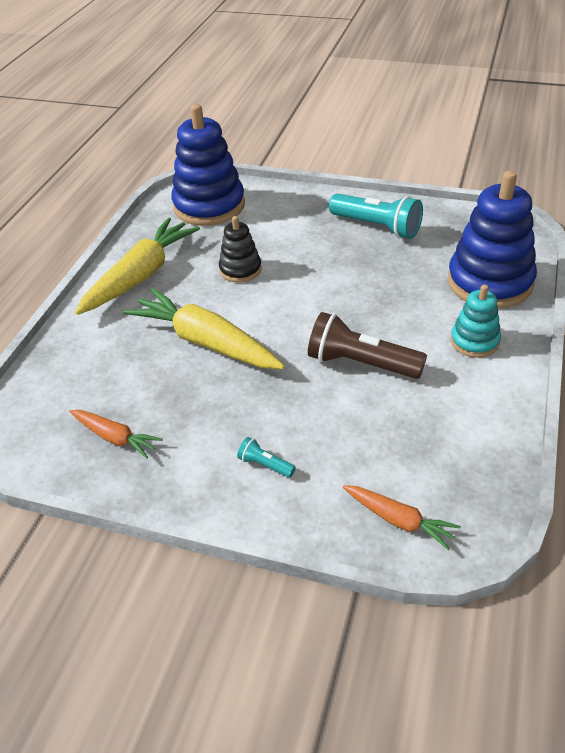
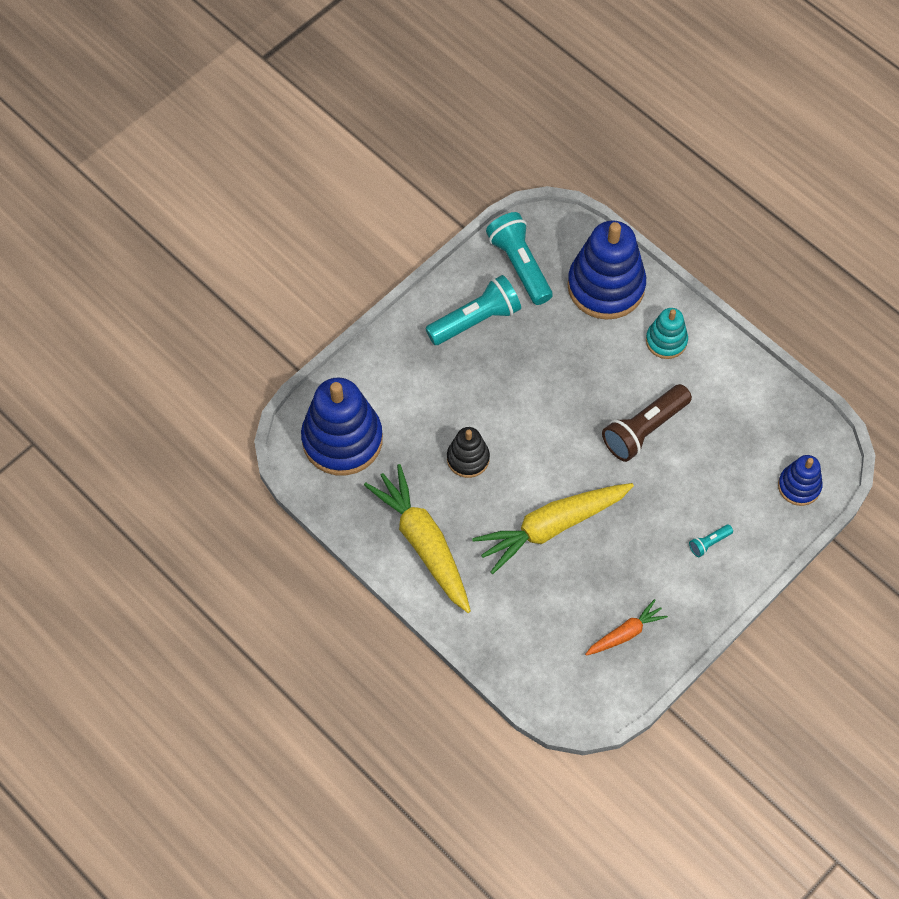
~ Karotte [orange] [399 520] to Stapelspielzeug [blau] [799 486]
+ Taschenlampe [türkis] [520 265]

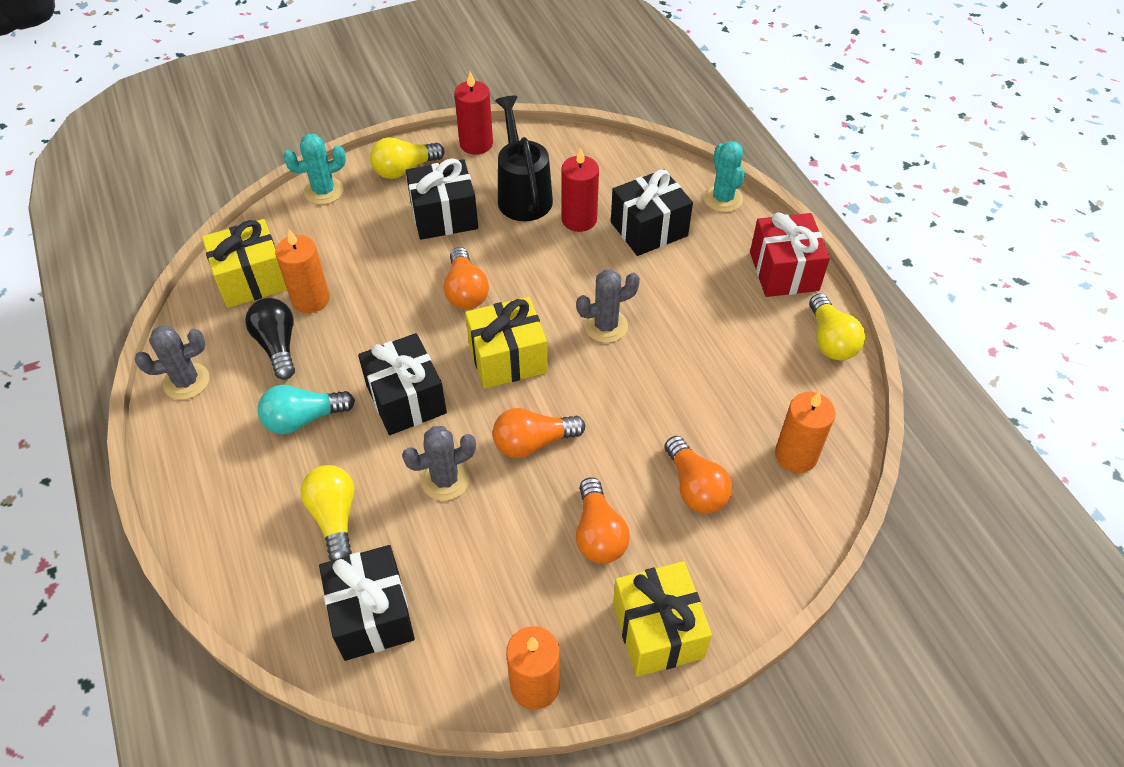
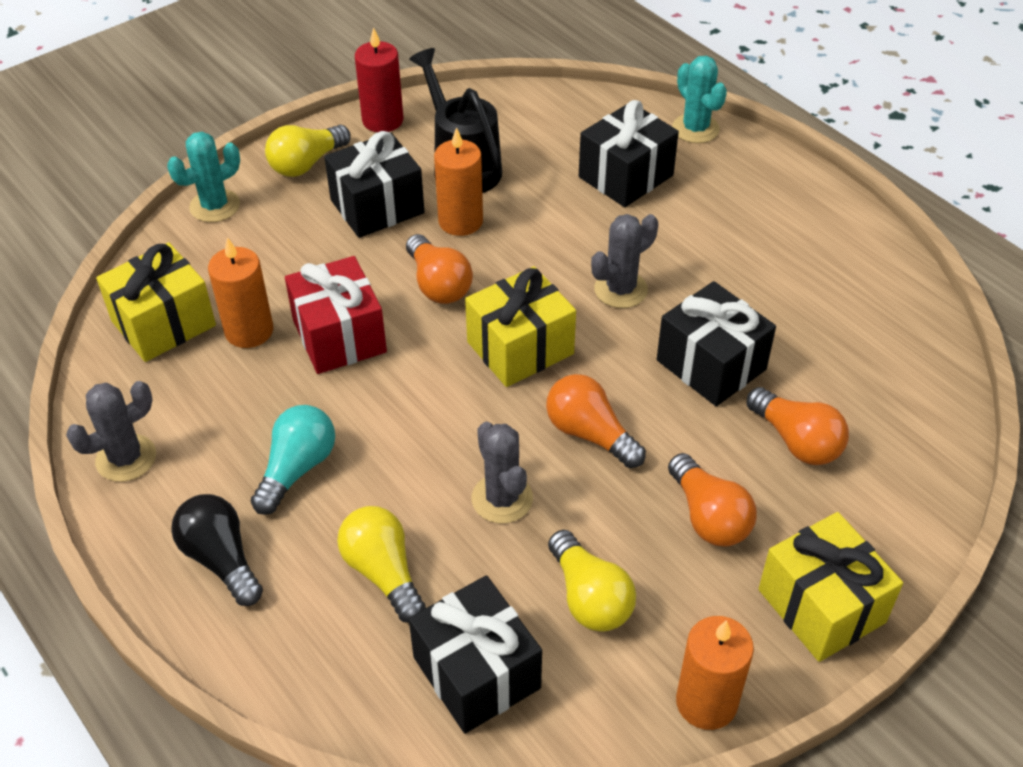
~ Glühbirne [schwarz] [278 346] to [221 559]
~ Glühbirne [türkis] [303 419] = [297 469] 150 degrees clockwise
~ Geschenk [schwarz] [406 399] to [711 365]
~ Kaktus [grau] [445 479] = [502 499] 75 degrees counterclockwise
~ Glühbirne [orange] [533 442] = [590 434] 75 degrees clockwise
- Kerze [rot] [579 219]
~ Geschenk [rot] [784 271] to [339 336]
~ Kerze [orange] [796 455] to [460 221]
~ Glühbirne [gelb] [830 340] to [589 597]

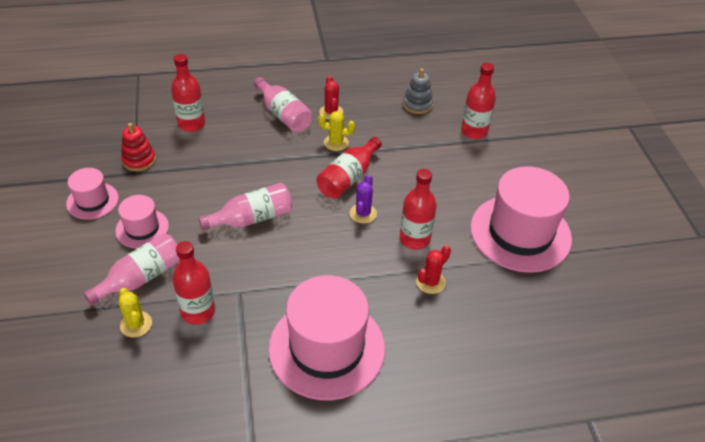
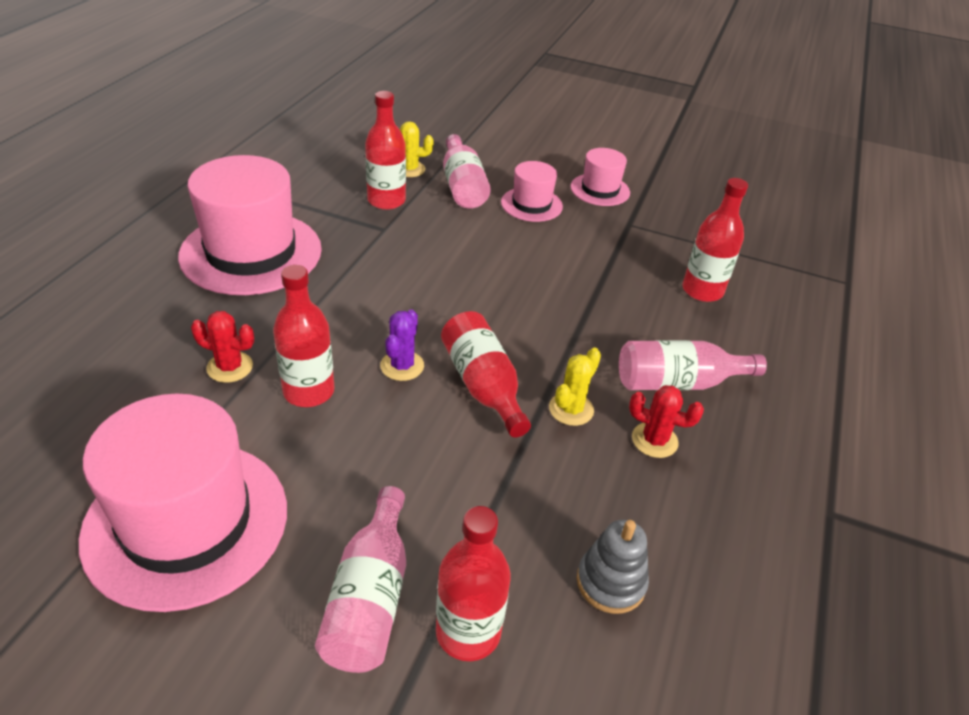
- Stapelspielzeug [rot] [139 160]
~ Flasche [rosa] [252 218] to [370 597]
~ Kaktus [lila] [363 213] = [402 366] 60 degrees clockwise
~ Kaktus [rot] [430 282] = [230 367] 60 degrees counterclockwise

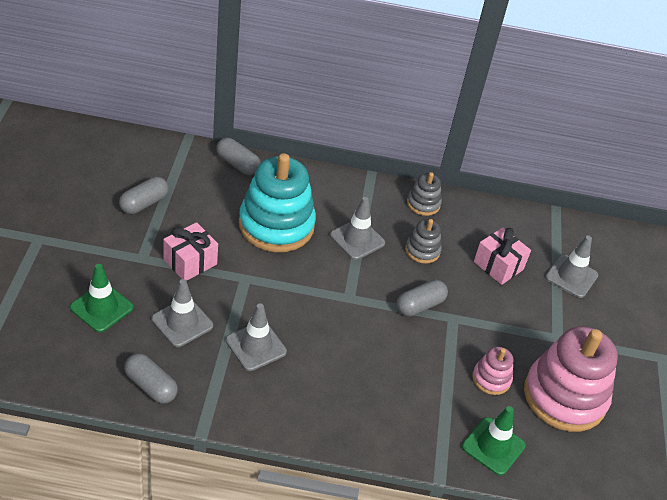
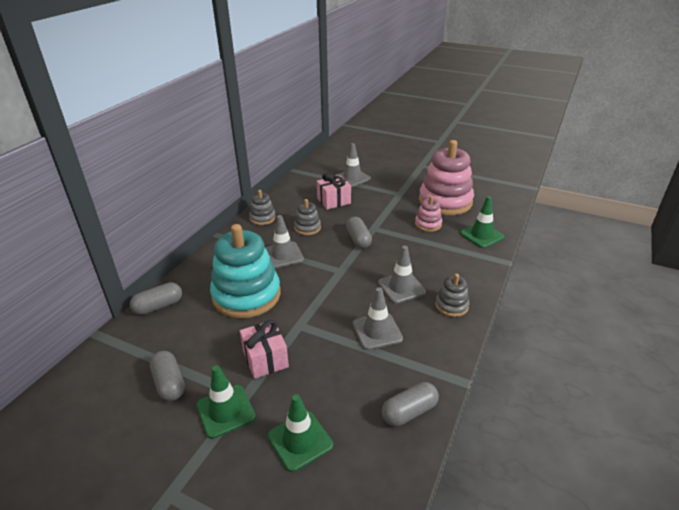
~ Leitkegel [grau] [182 322] to [401 287]
+ Leitkegel [grün] [225 411]
+ Stapelspielzeug [grau] [451 306]

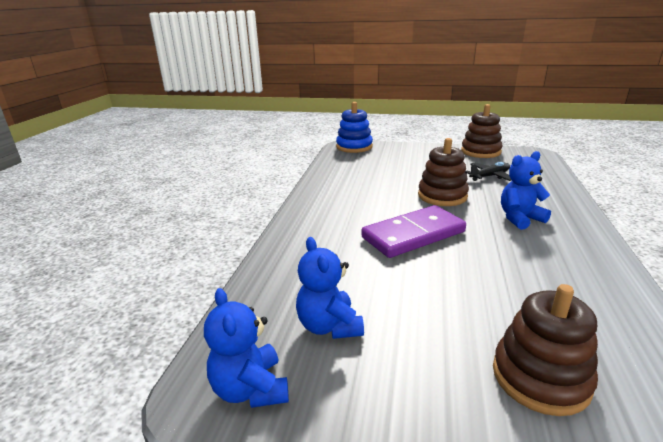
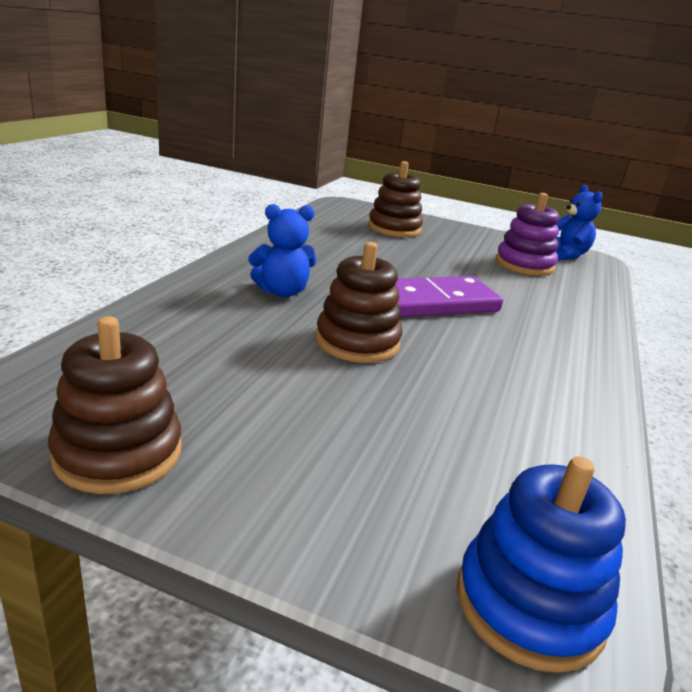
~ Teddybär [blau] [329 326] to Stapelspielzeug [lila] [524 265]
- Flugzeug [schwarz] [489 176]

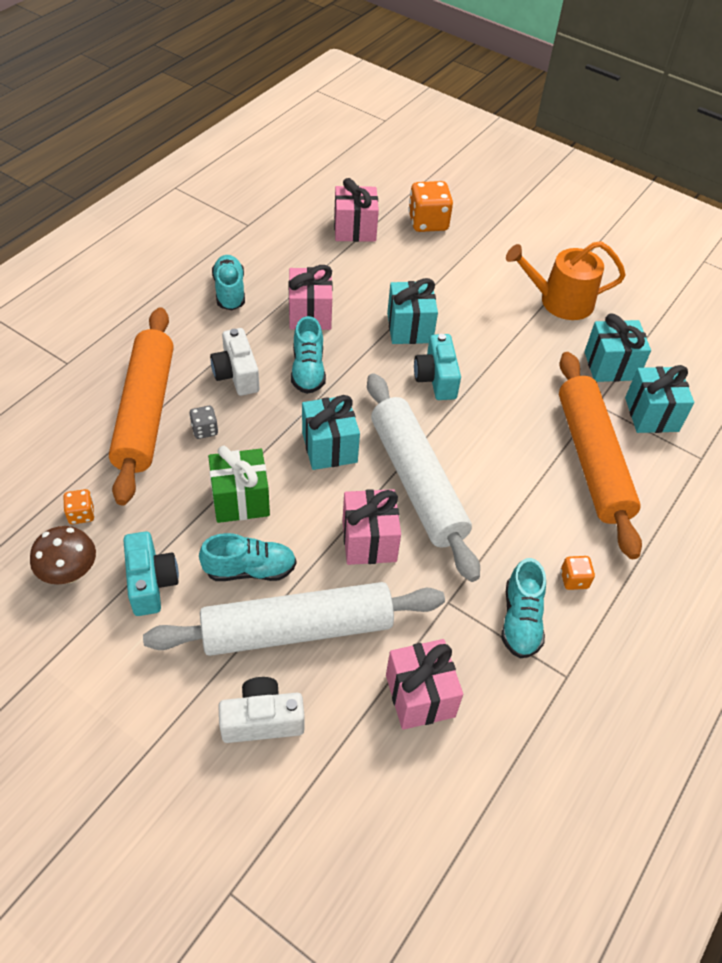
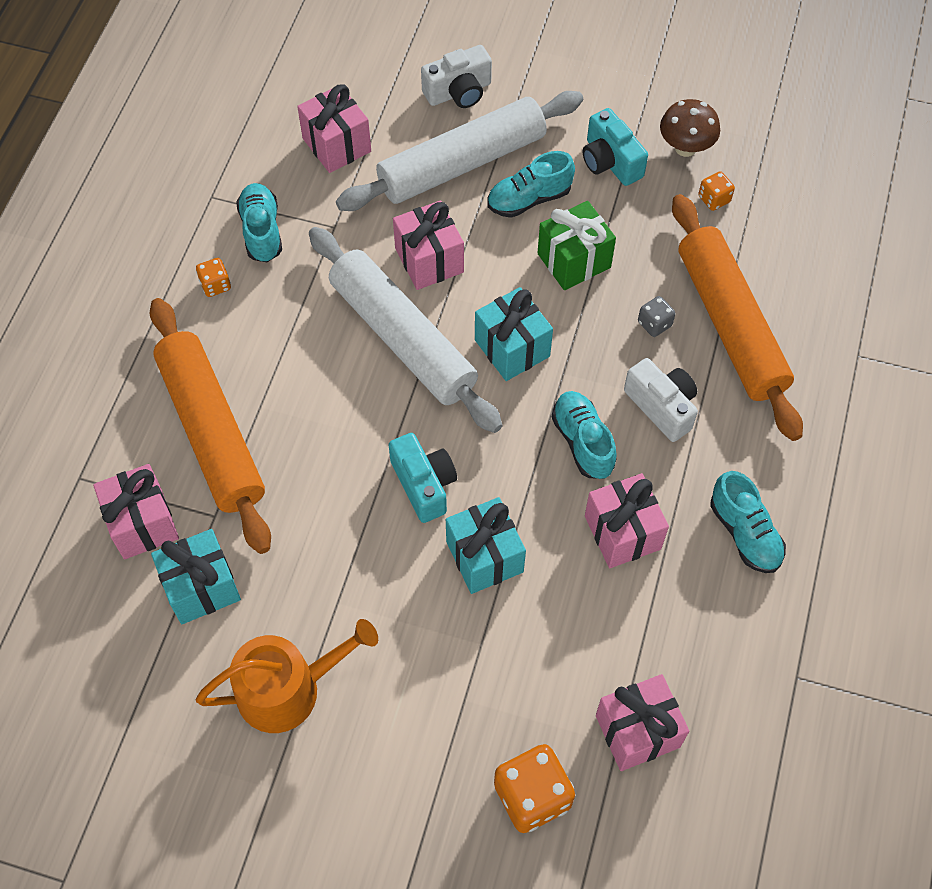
~ Geschenk [türkis] [651 414] to Geschenk [rosa] [142 523]

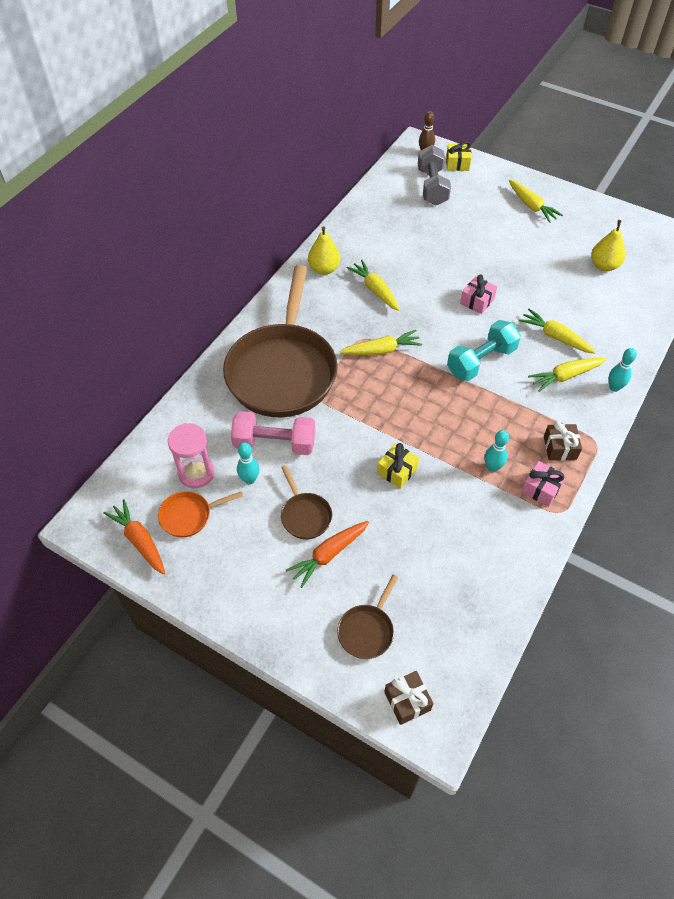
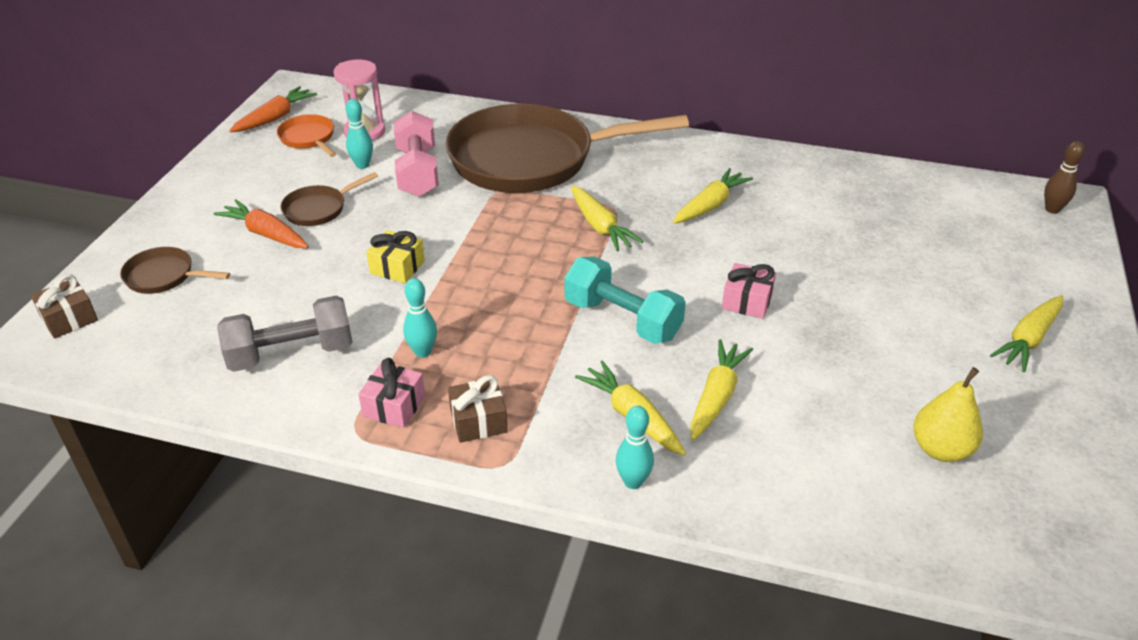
- Birne [gelb] [324 269]
~ Hantel [grau] [432 187] to [291 353]
- Geschenk [gelb] [457 164]

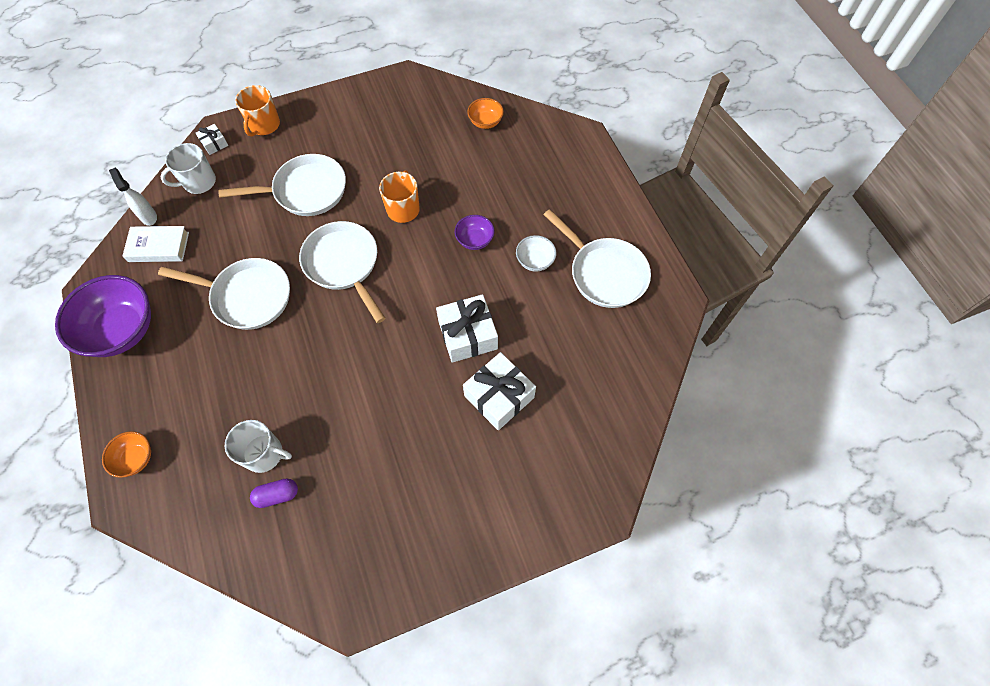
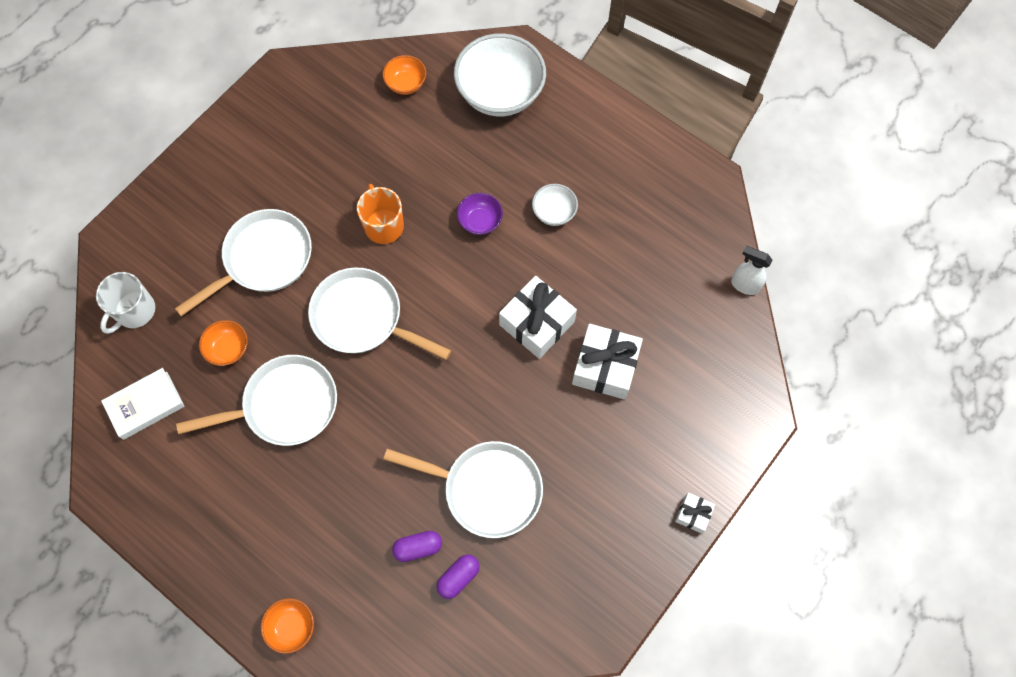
- Schüssel [lila] [122 330]
~ Sprühflasche [weiß] [148 216] to [744 285]
~ Geschenk [weiß] [214 143] to [693 514]
~ Tasse [weiß] [264 454] to Kapsel [lila] [418 547]
- Tasse [orange] [264 125]
~ Pfanne [weiß] [604 273] to [486 489]
+ Schüssel [orange] [228 349]
+ Schüssel [weiß] [500 93]

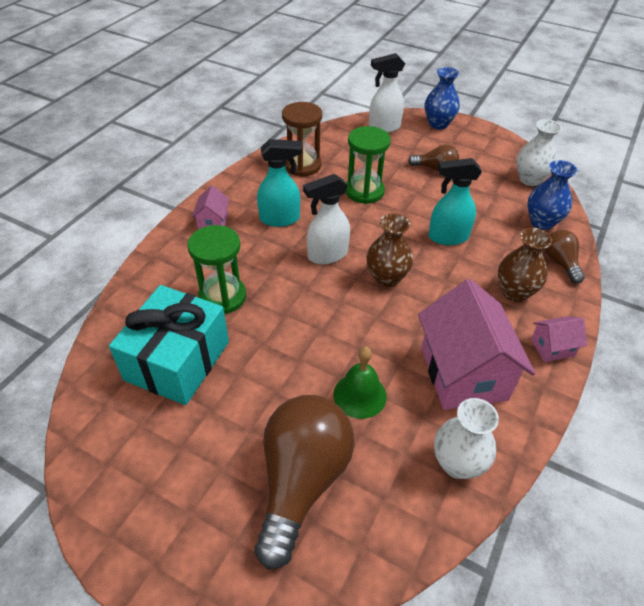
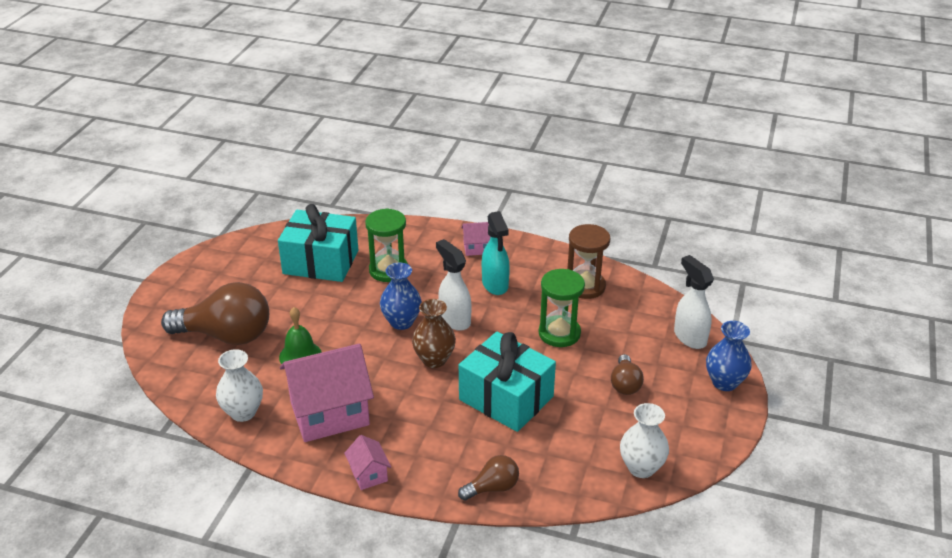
~ Sprühflasche [türkis] [447 237] to Geschenk [türkis] [506 398]
- Vase [braun] [514 292]
~ Vase [blau] [542 222] to [401 322]

